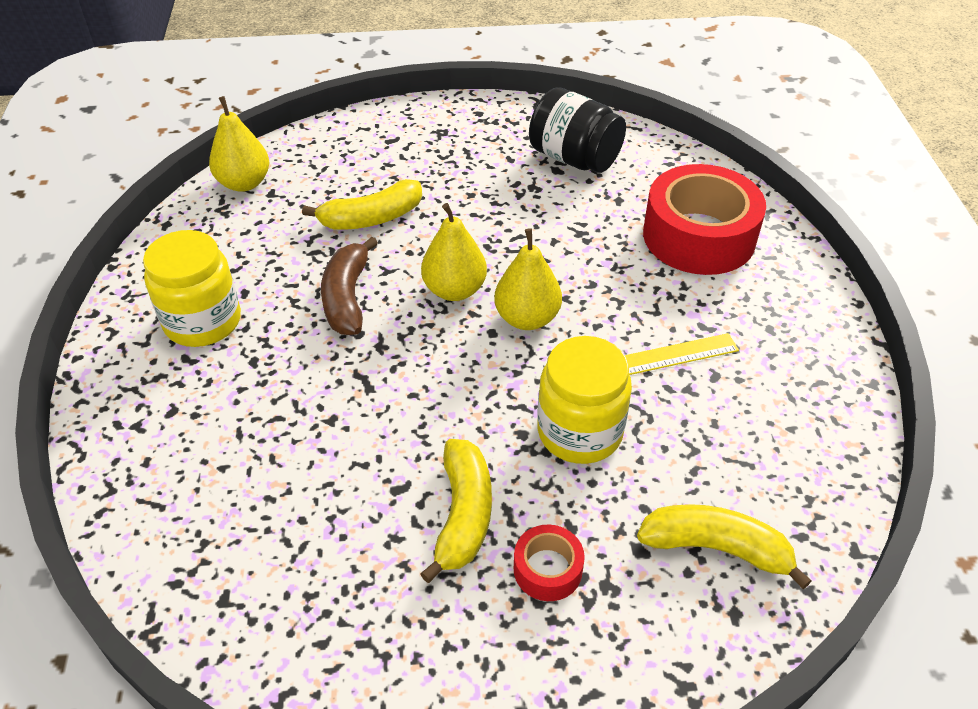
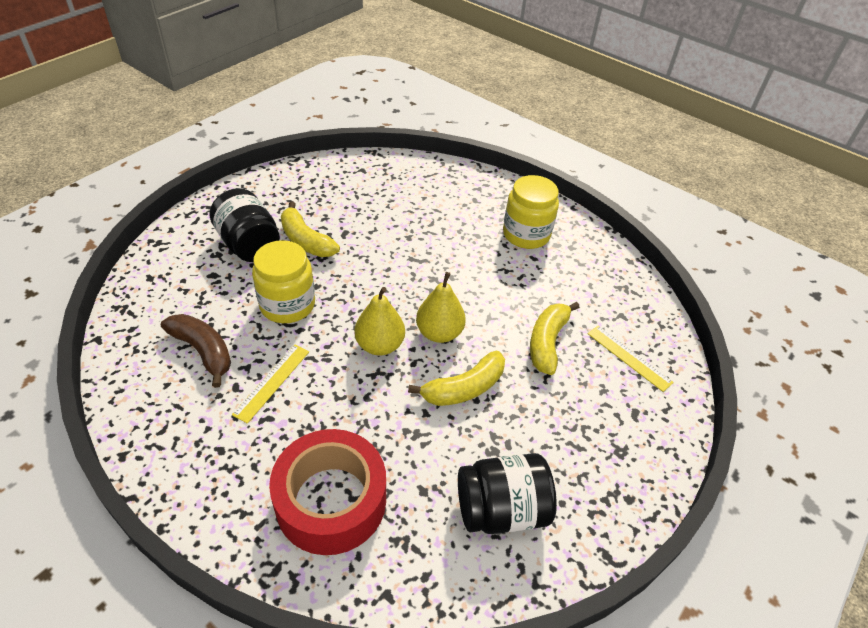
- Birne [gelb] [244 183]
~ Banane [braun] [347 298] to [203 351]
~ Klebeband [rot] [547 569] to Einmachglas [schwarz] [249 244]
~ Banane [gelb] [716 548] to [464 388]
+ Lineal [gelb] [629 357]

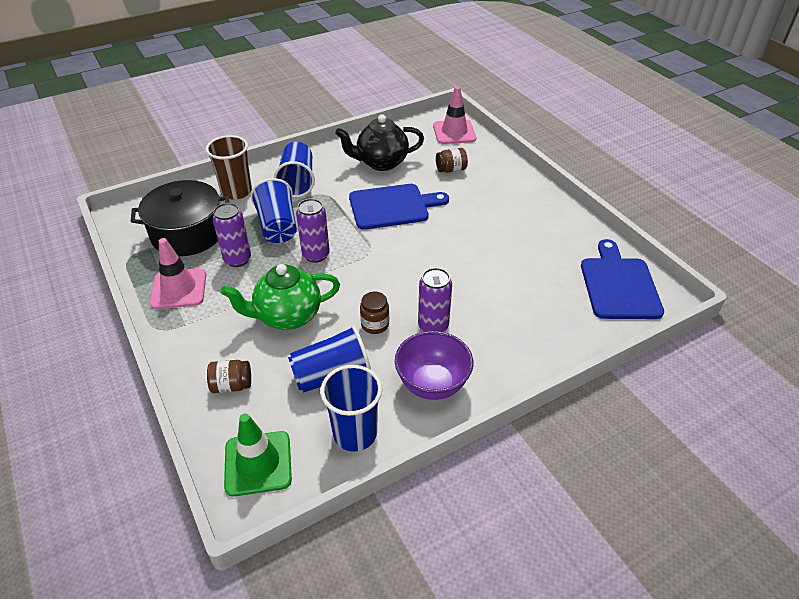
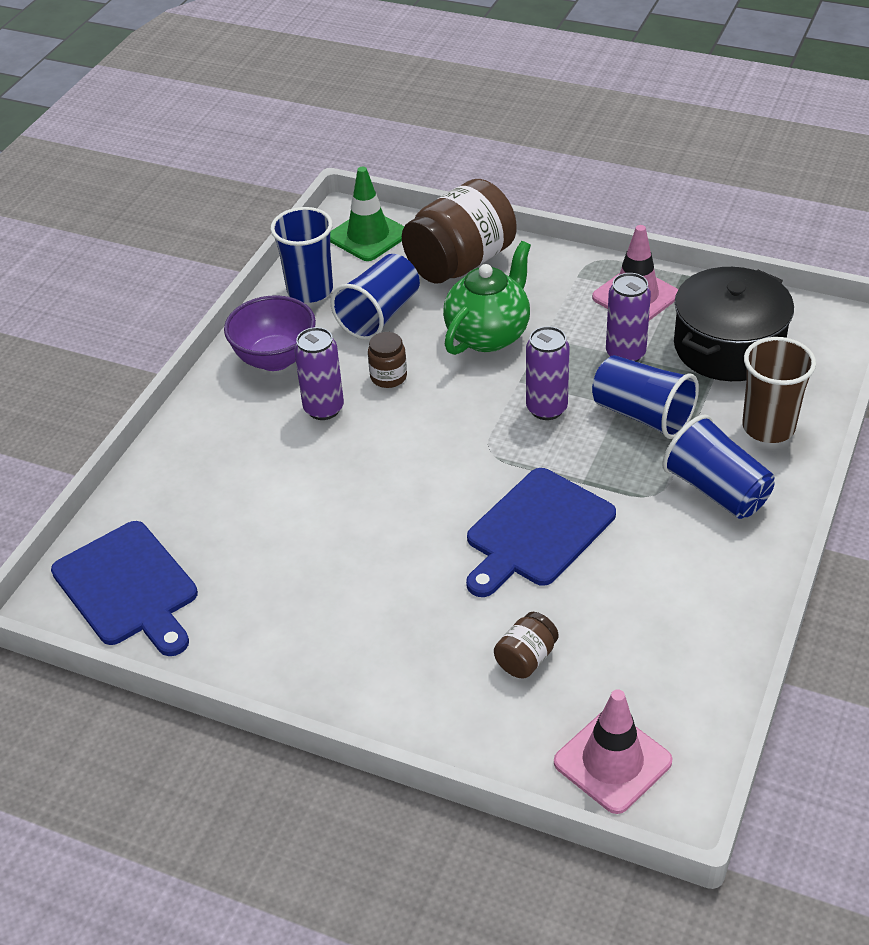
~ Einmachglas [braun] [232 385] = [460 263] x2.22
- Teekanne [schwarz] [381 163]

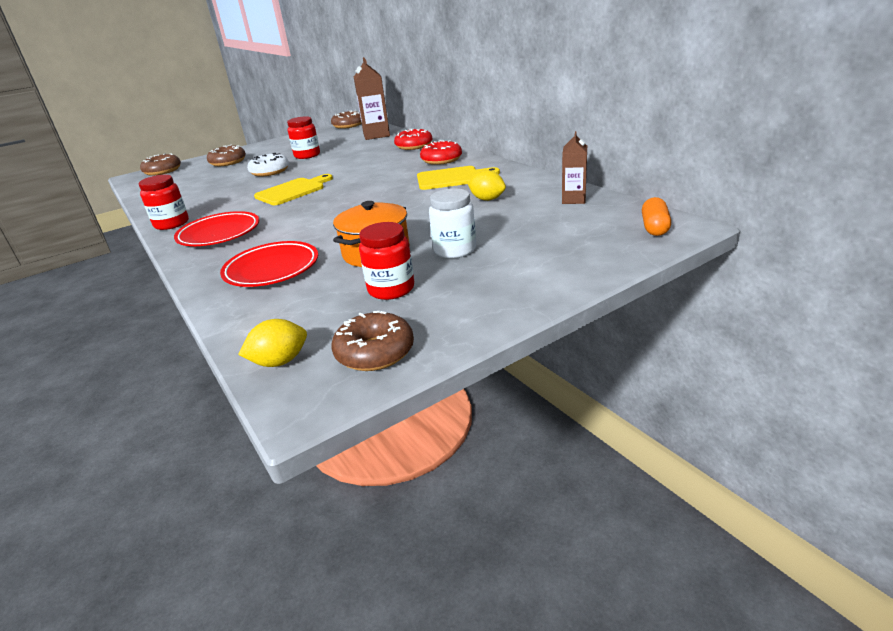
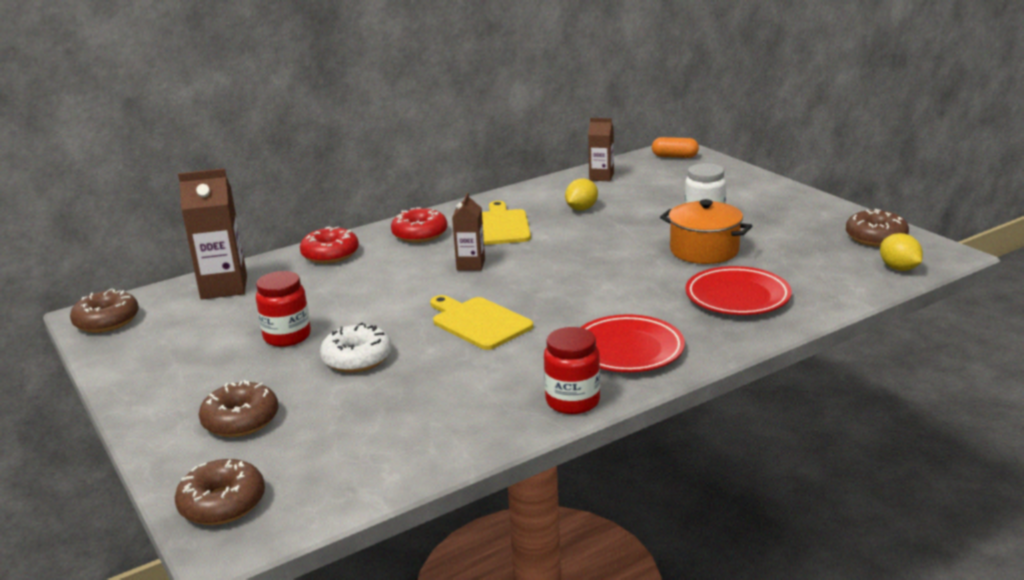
- Einmachglas [rot] [391 289]
+ Getränkekarton [braun] [471 265]

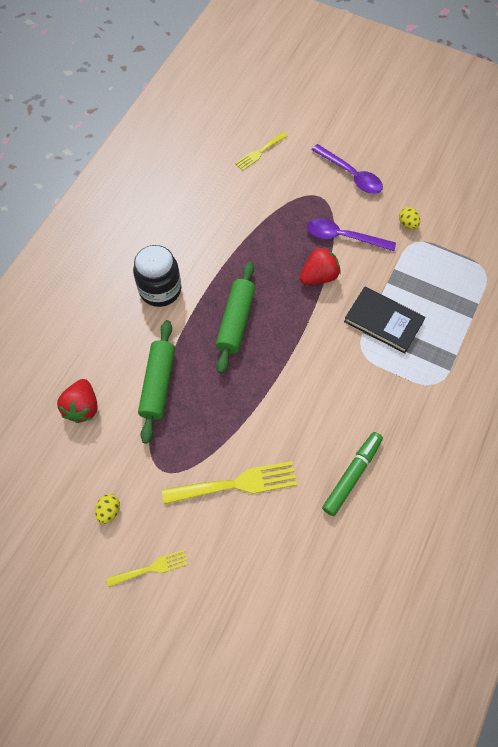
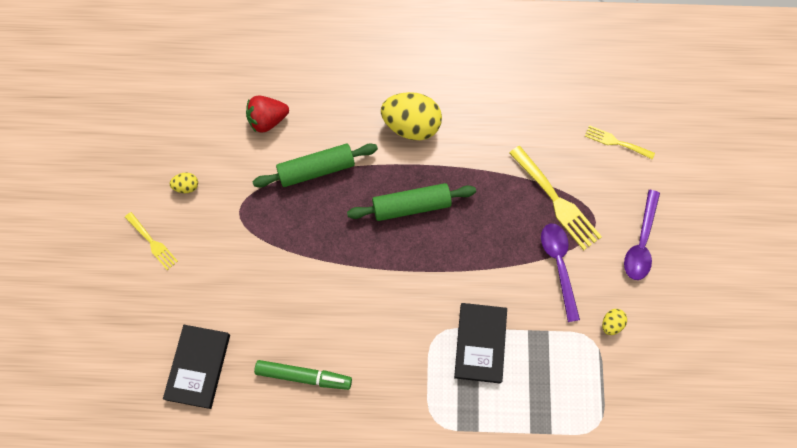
~ Einmachglas [schwarz] [160 289] to Ei [gelb] [411 126]
~ Gabel [gelb] [236 484] to [556 201]
- Erdbeere [rot] [319 276]
+ Buch [schwarz] [198 367]

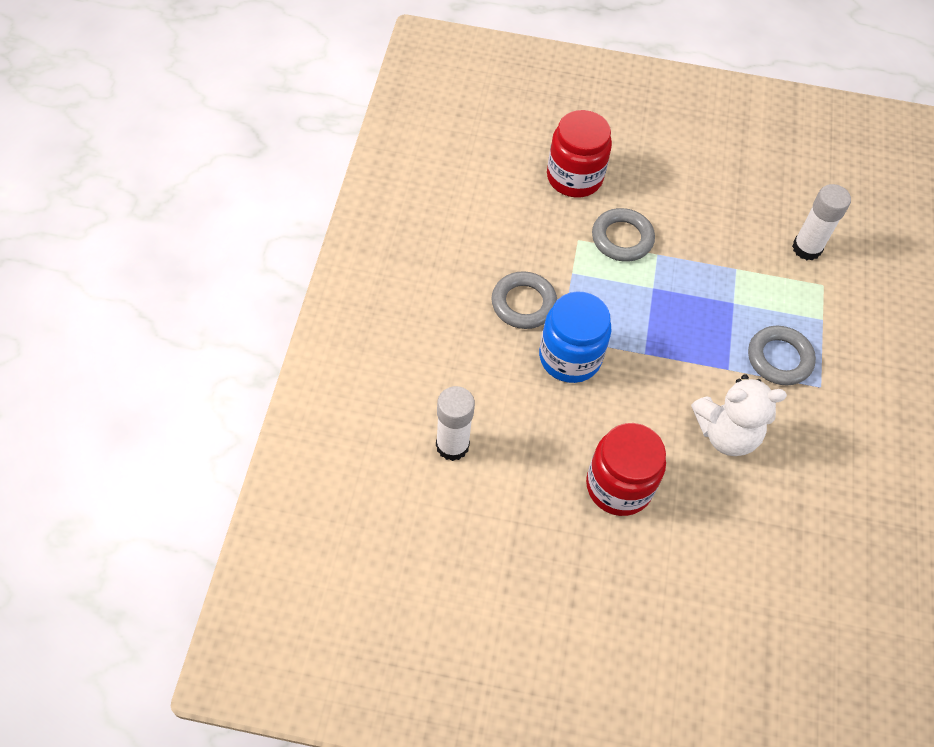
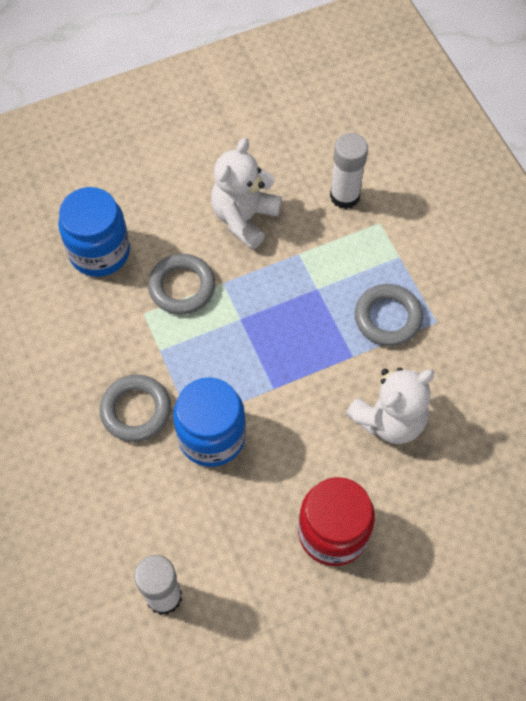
~ Einmachglas [rot] [574 177] to Einmachglas [blau] [99 252]
+ Teddybär [weiß] [244 218]

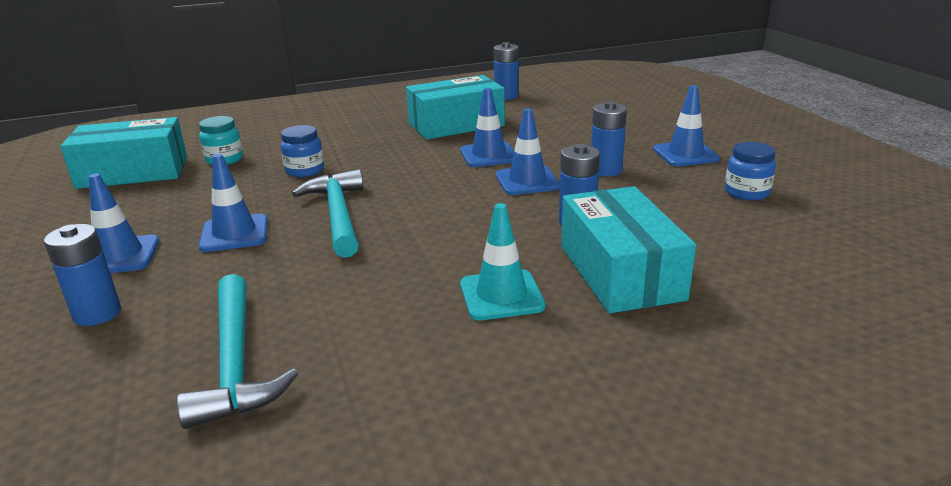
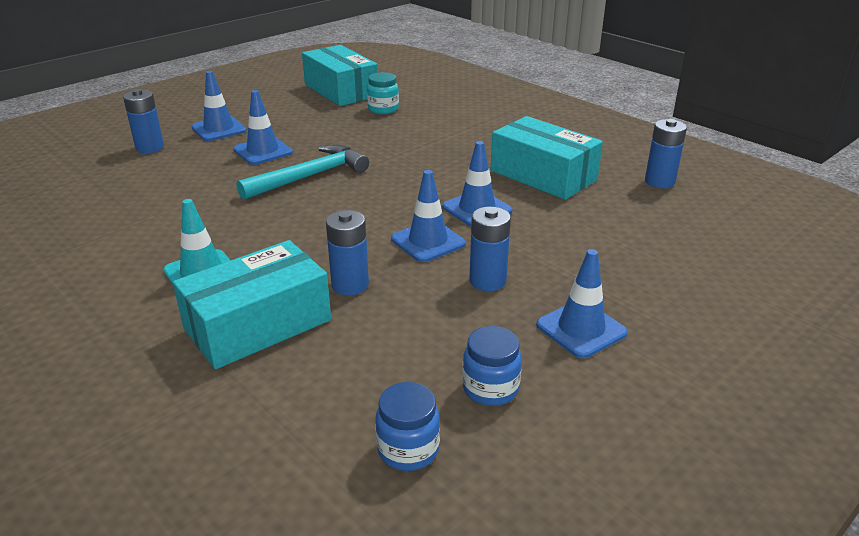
- Hammer [türkis] [235 363]
~ Einmachglas [blau] [305 171] to [408 450]

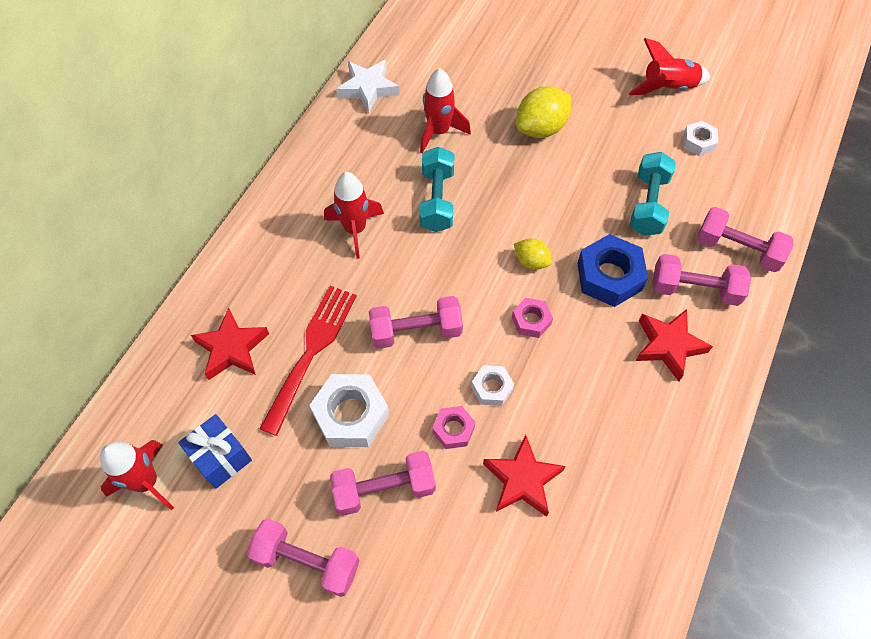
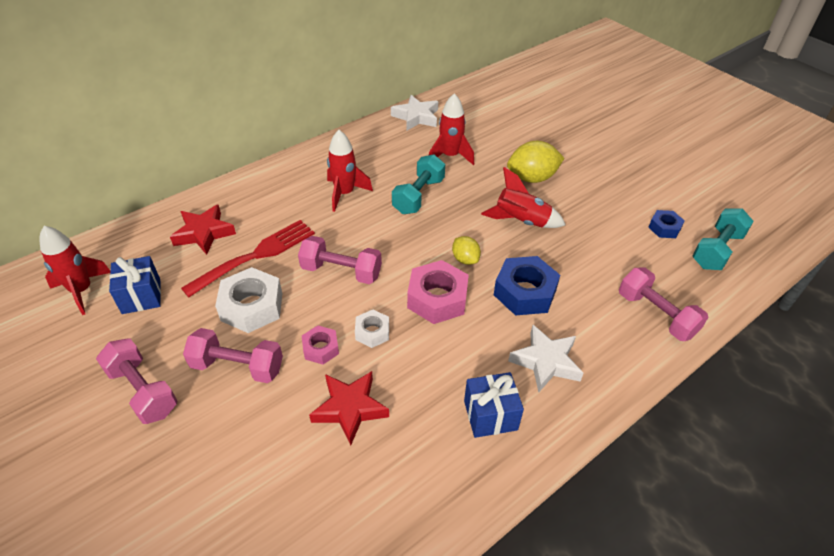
~ Sechskantmutter [rosa] [531 320] = [437 298] x1.79
~ Rakete [rot] [667 88] to [521 221]
~ Hantel [türkis] [648 204] to [716 250]
~ Stern [rot] [668 346] to Stern [weiß] [546 362]
- Hantel [rosa] [694 289]
~ Sechskantmutter [weiß] [698 142] to Sechskantmutter [blau] [664 228]
+ Geschenk [blau] [490 415]

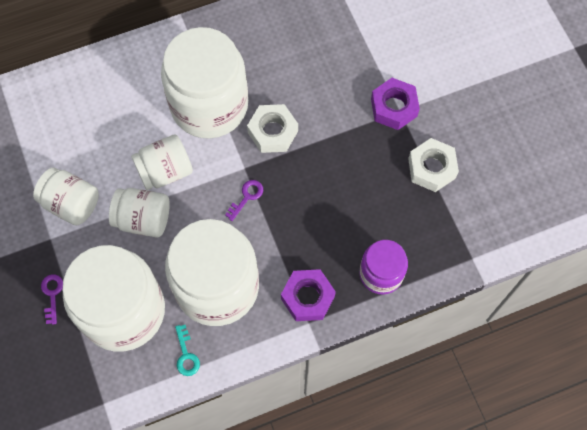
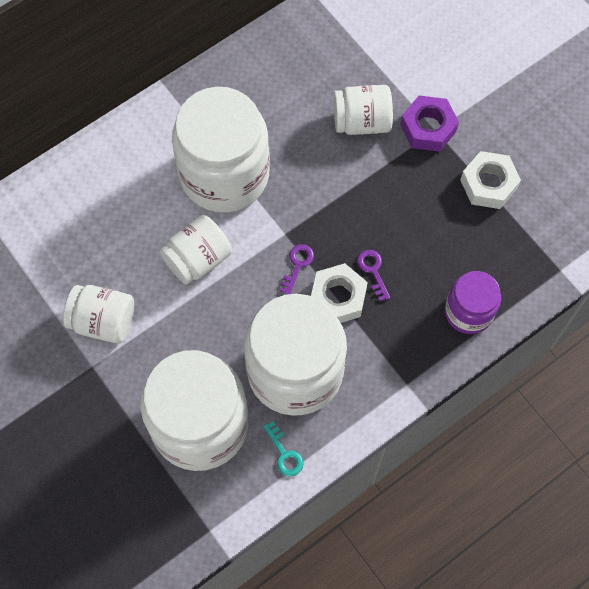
~ Schlüssel [lila] [52 294] to [373 271]
~ Einmachglas [weiß] [143 219] to [361 121]
~ Sechskantmutter [weiß] [273 132] to [338 297]
- Sechskantmutter [lila] [308 297]

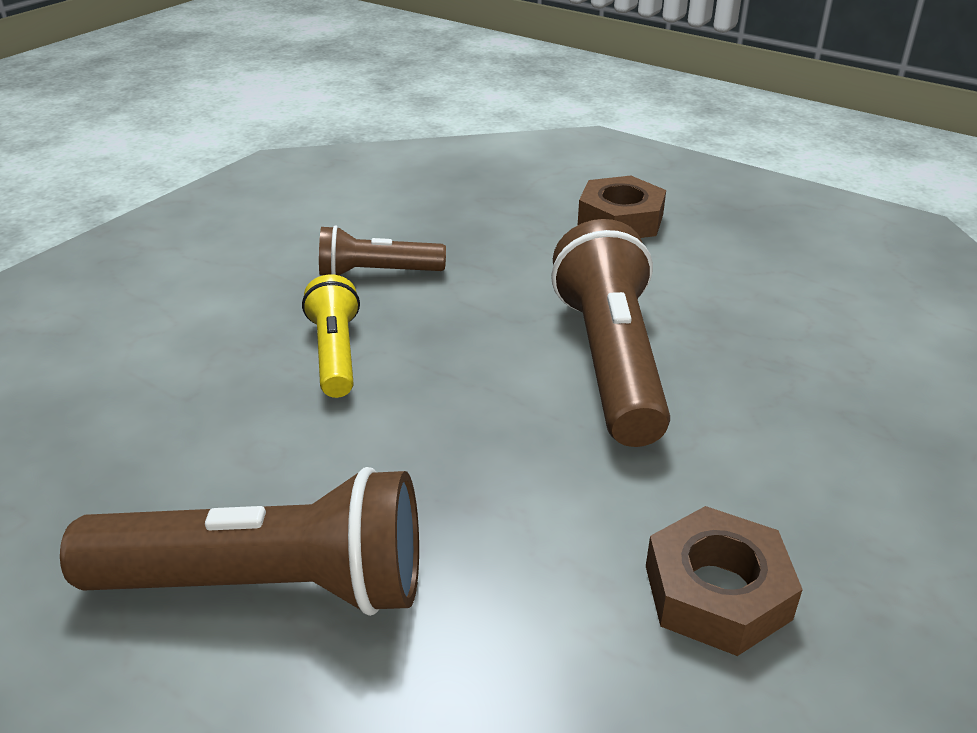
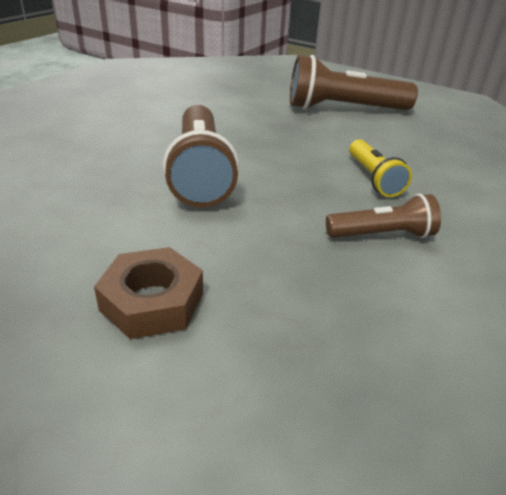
- Sechskantmutter [braun] [717 592]

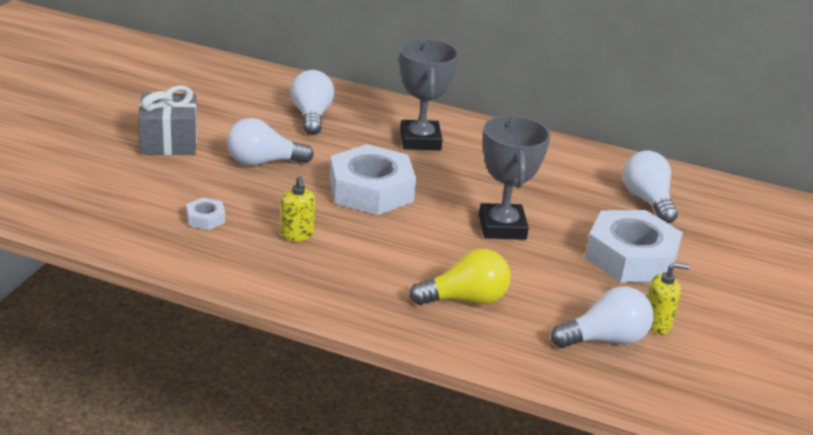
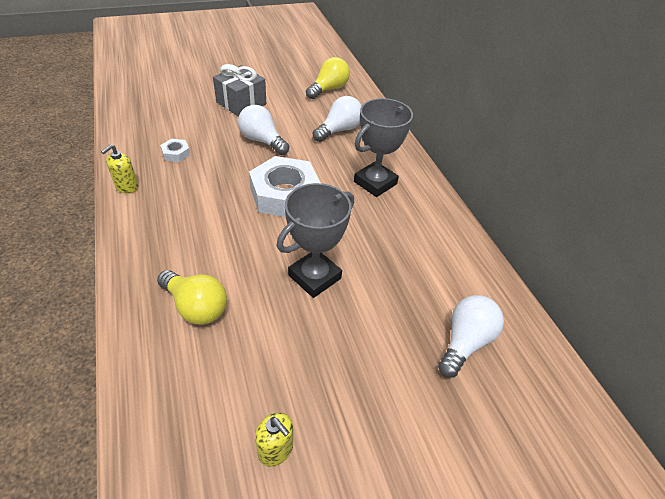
~ Seifenspender [gelb] [297 235] to [127 187]
- Glühbirne [weiß] [605 339]
- Sechskantmutter [weiß] [631 257]
+ Glühbirne [gelb] [328 89]

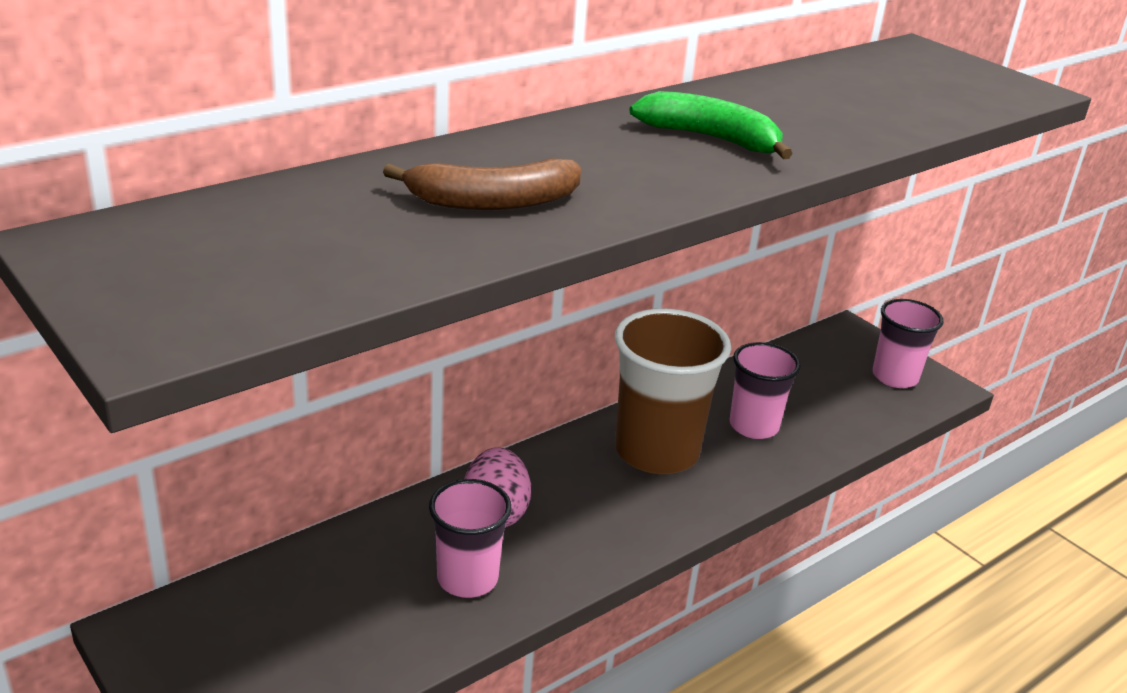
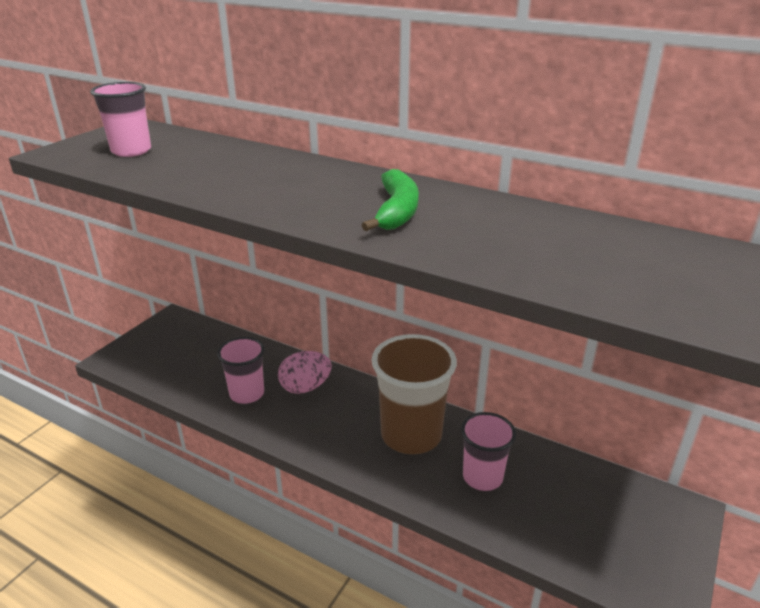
- Banane [braun] [493 202]
~ Becher [rosa] [895 377] to [131 151]

